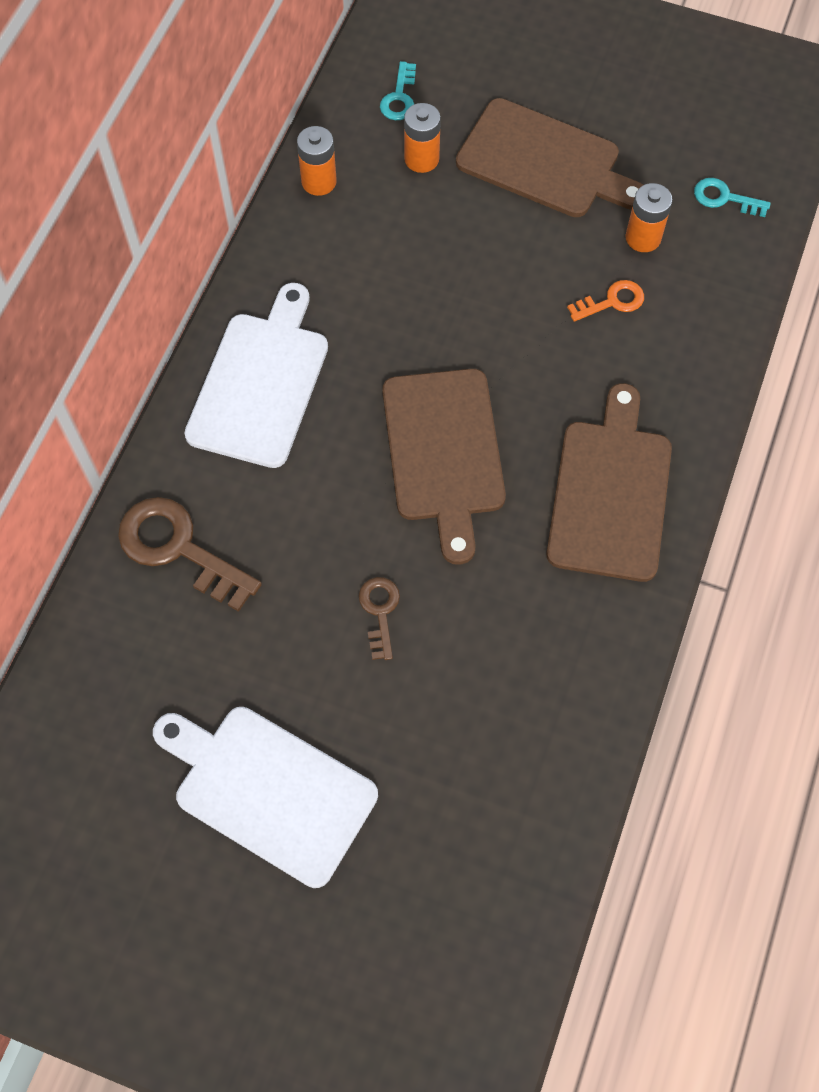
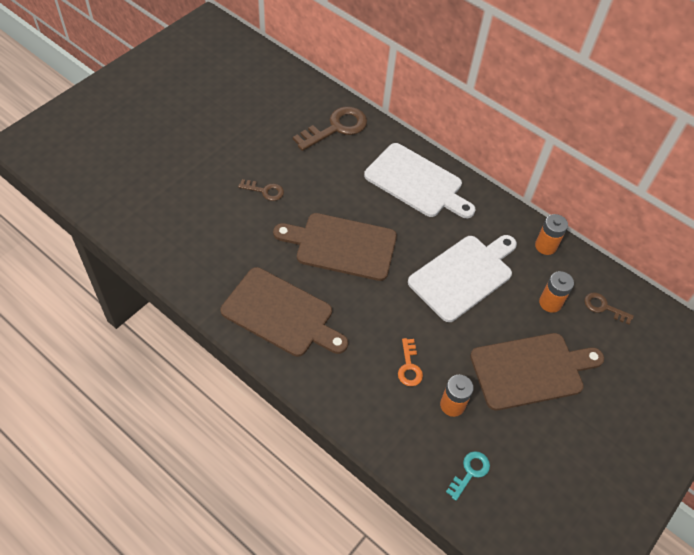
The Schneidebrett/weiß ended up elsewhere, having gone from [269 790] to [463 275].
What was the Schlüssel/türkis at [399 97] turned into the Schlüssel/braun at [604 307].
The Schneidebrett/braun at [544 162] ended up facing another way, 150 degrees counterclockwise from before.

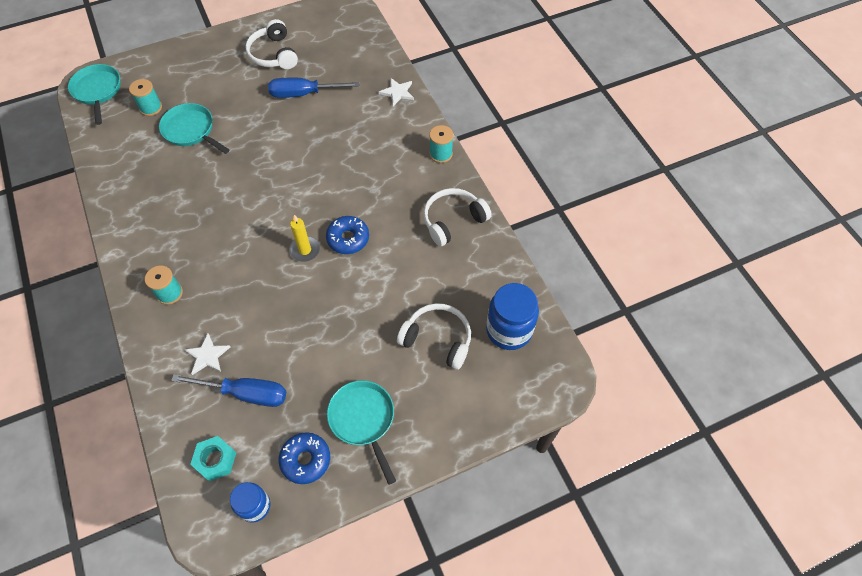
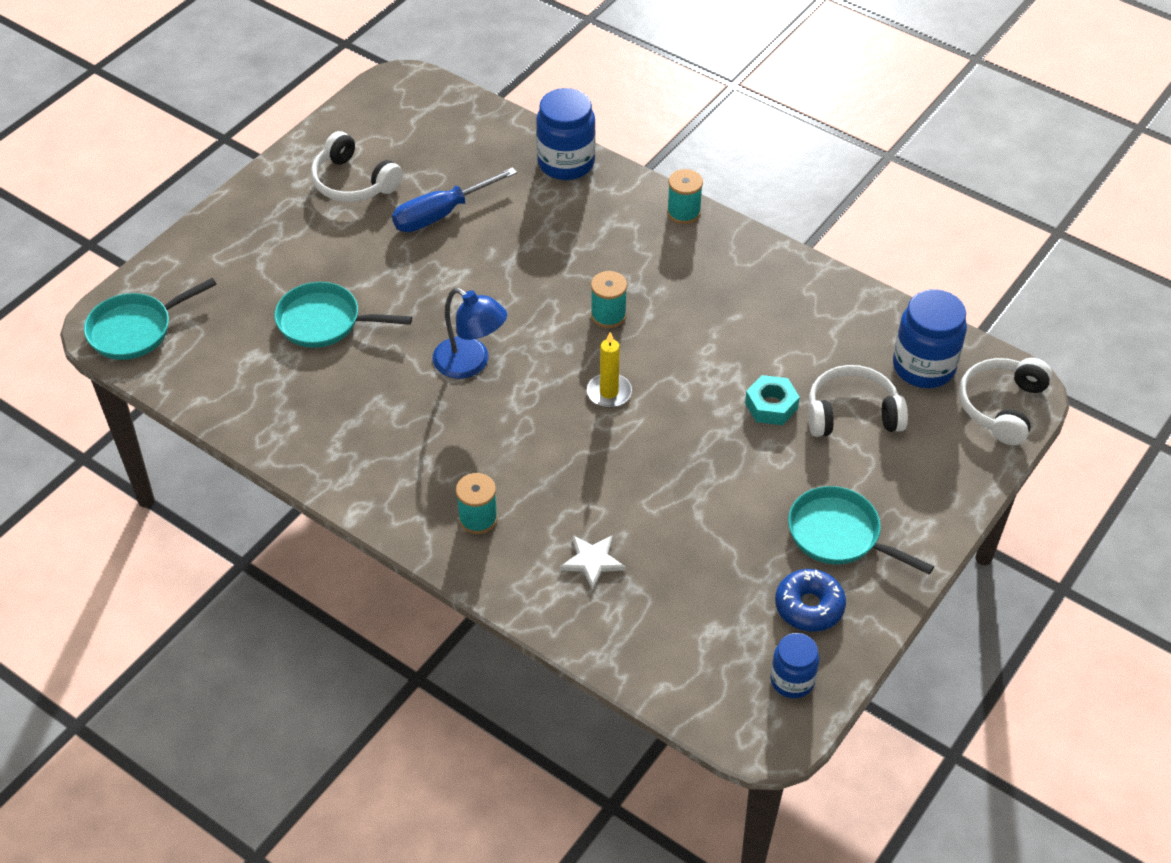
The Pfanne/türkis at [97 91] ended up facing another way, 75 degrees counterclockwise from before.
The Garnrolle/türkis ended up elsewhere, having gone from [151 108] to [608 315].
The second view lost the Schraubenzieher/blau at [245 393].
The Sechskantmutter/türkis ended up elsewhere, having gone from [215 460] to [771 406].
The second view lost the Donut/blau at [348 239].
Where the Stern/weiß stood at [397 92], the Einmachglas/blau came to stand at [566 163].
The Kopfhörer/weiß ended up elsewhere, having gone from [453 220] to [1001 406].
The second view gained the Lampe/blau at [470 364].

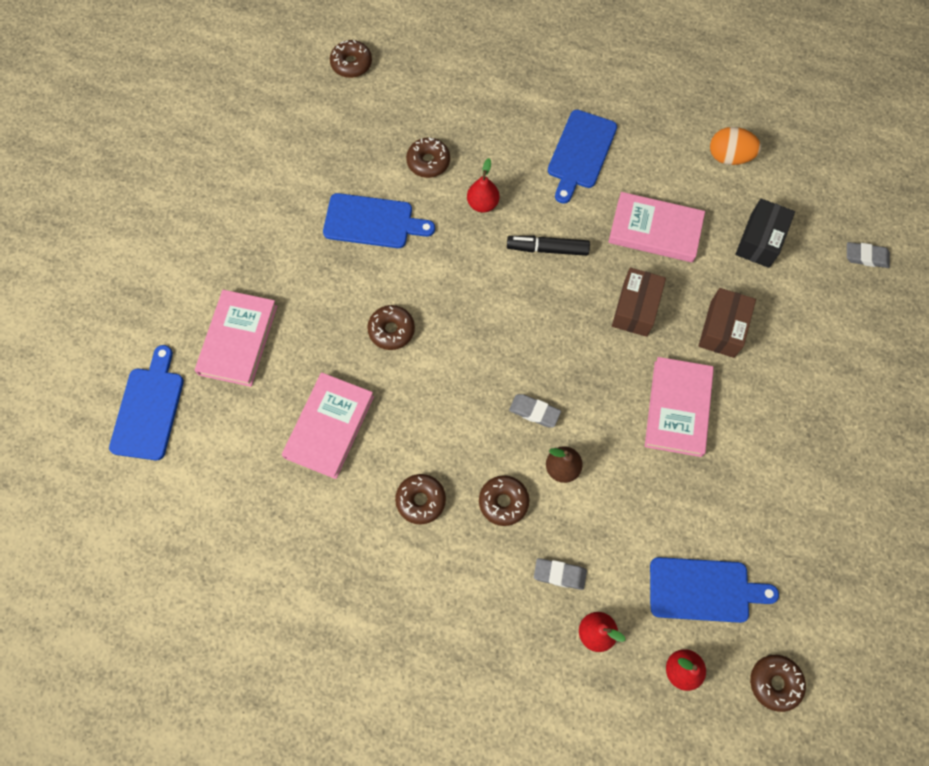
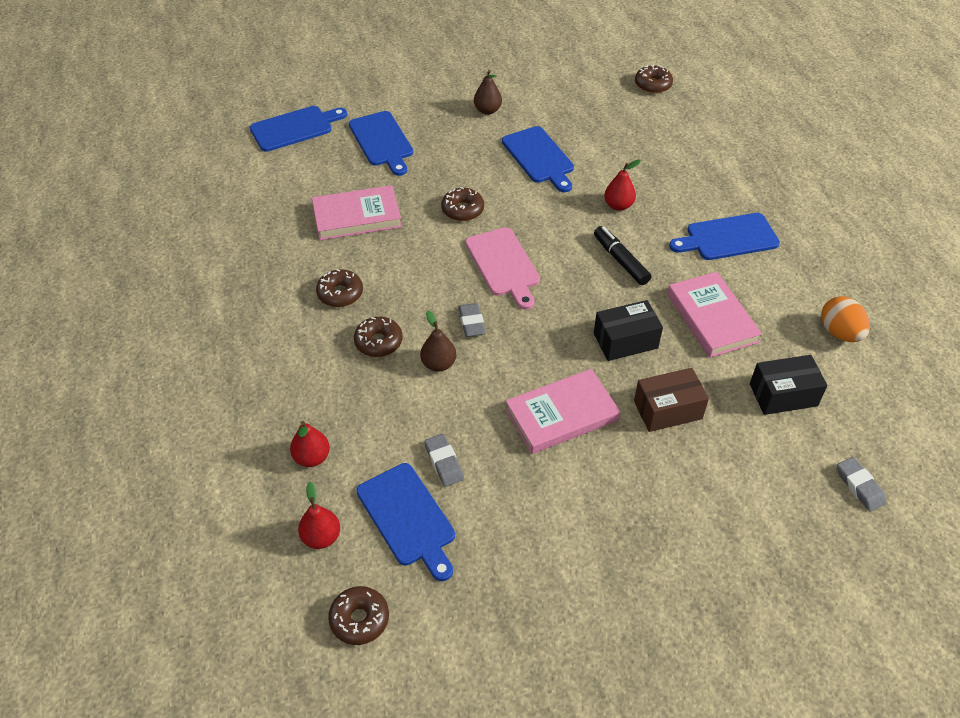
Where the Buch/rosa stood at [238 340], the Schneidebrett/blau came to stand at [382 141].
The second view lost the Donut/braun at [428 162].
The Radiergummi/grau ended up elsewhere, having gone from [559 574] to [444 462].
What was the Schachtel/braun at [635 308] turned into the Schachtel/schwarz at [625 341].
The second view gained the Schneidebrett/rosa at [503 265].
The second view gained the Birne/braun at [487 110].

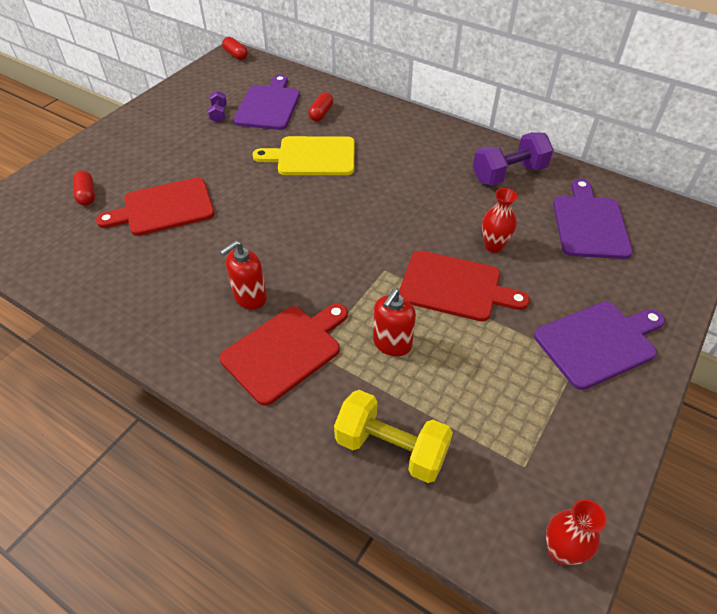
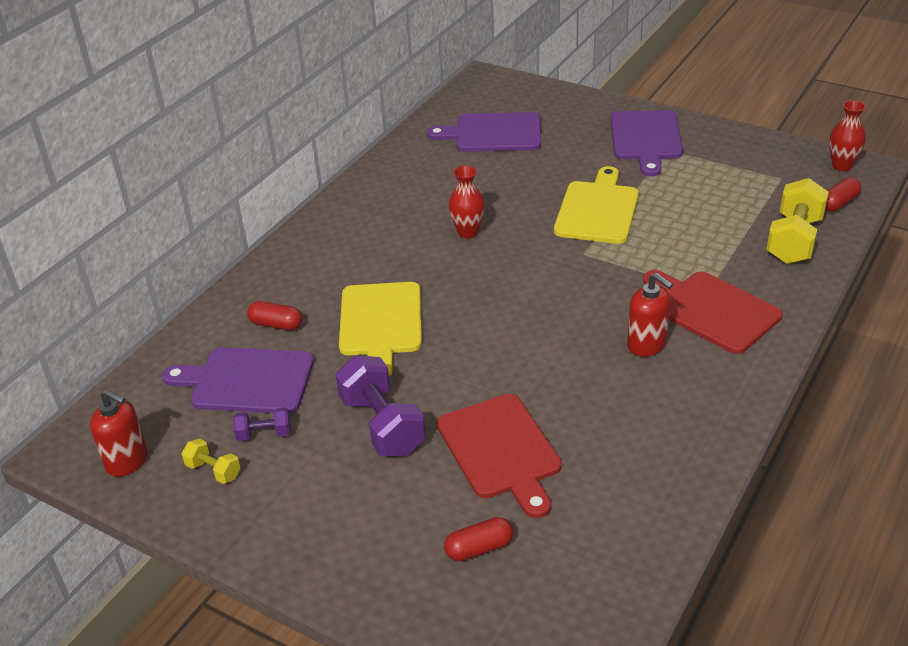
The Kapsel/rot ended up elsewhere, having gone from [236 55] to [838 203].
The Seifenspender/rot ended up elsewhere, having gone from [392 343] to [127 461].
What was the Schneidebrett/rot at [455 287] turned into the Schneidebrett/gelb at [598 210].
The Hantel/lila ended up elsewhere, having gone from [508 174] to [382 425].
The Vase/rot ended up elsewhere, having gone from [493 246] to [468 232].
The Schneidebrett/lila at [598 342] ended up facing another way, 150 degrees counterclockwise from before.
The second view gained the Hantel/gelb at [213 471].

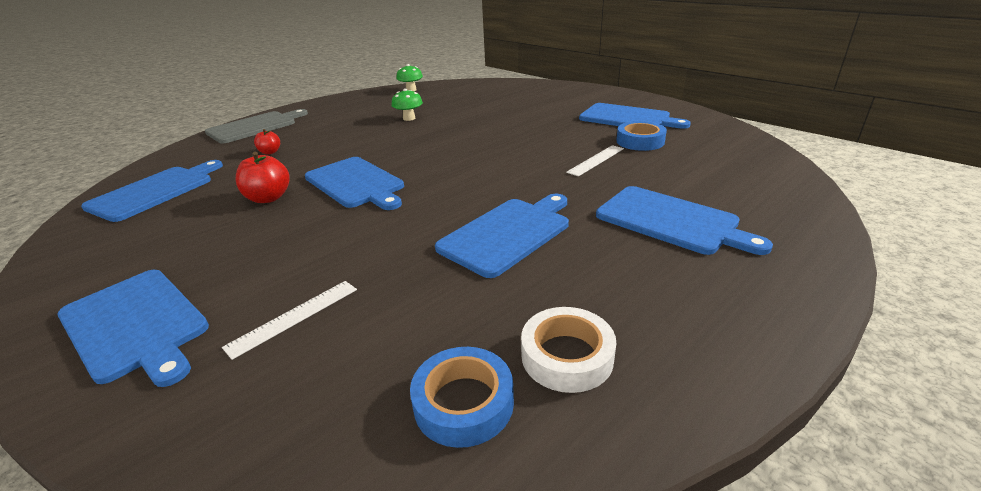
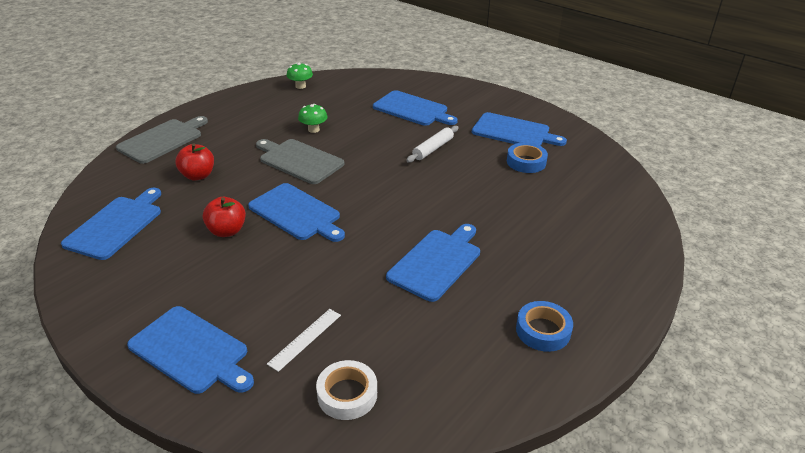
The size of the Apfel/rot at [270 152] changed by a factor of 1.66.
The Klebeband/blau ended up elsewhere, having gone from [463 403] to [543 330].
The Klebeband/weiß ended up elsewhere, having gone from [567 356] to [347 394].
The second view lost the Lineal/weiß at [596 160].
The Schneidebrett/blau ended up elsewhere, having gone from [671 221] to [413 109].
The second view gained the Schneidebrett/grau at [299 160].
The second view gained the Nudelholz/weiß at [433 149].

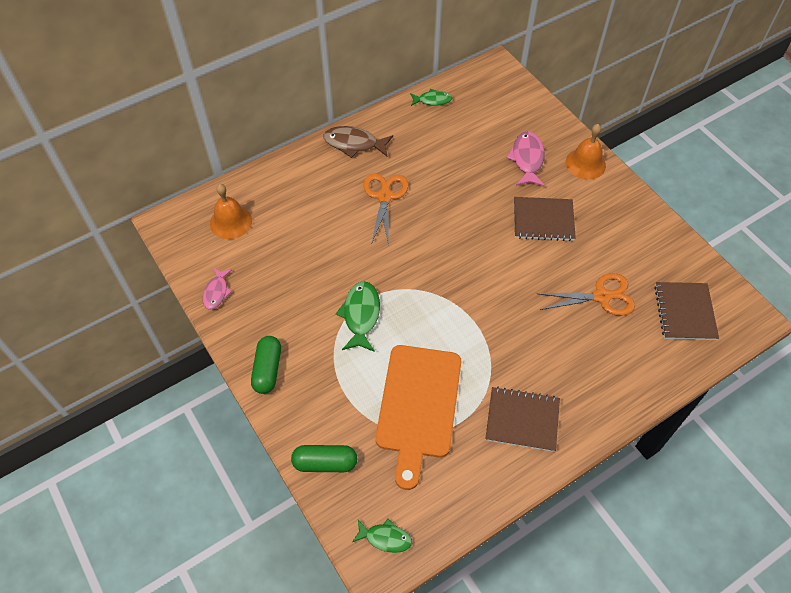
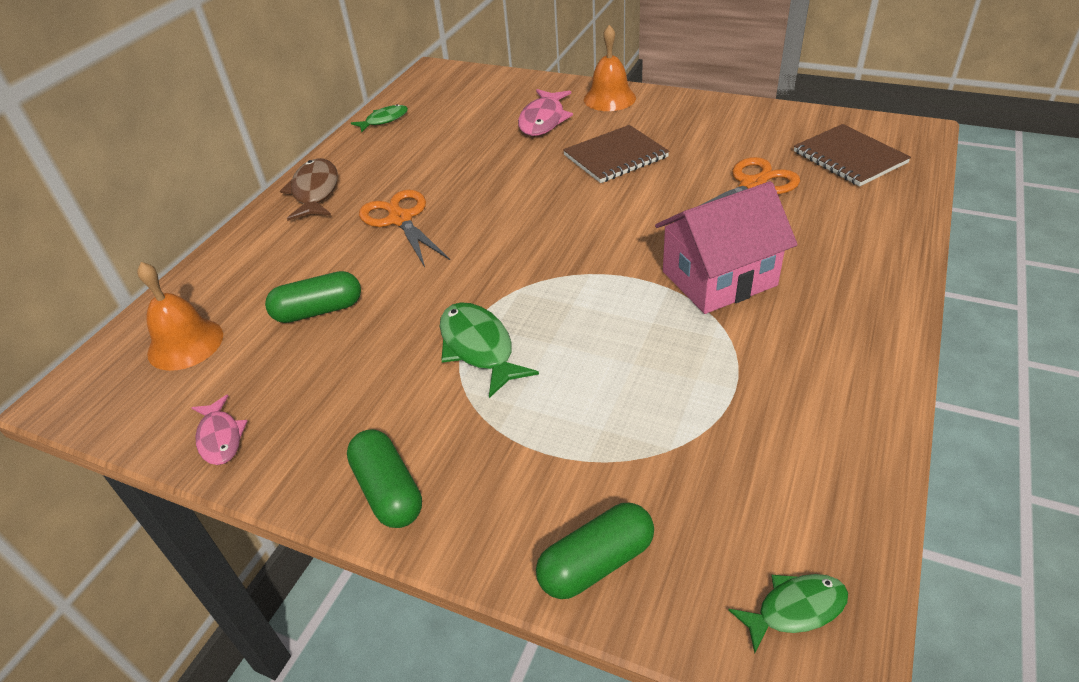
The Fisch/braun at [354 144] ended up facing another way, 105 degrees clockwise from before.
The second view lost the Schneidebrett/orange at [418 406].
The second view lost the Notizbuch/braun at [522 420].
The Fisch/rosa at [527 159] ended up facing another way, 135 degrees counterclockwise from before.
The second view gained the Kapsel/grün at [318 310].
The second view gained the Haus/rosa at [719 278].

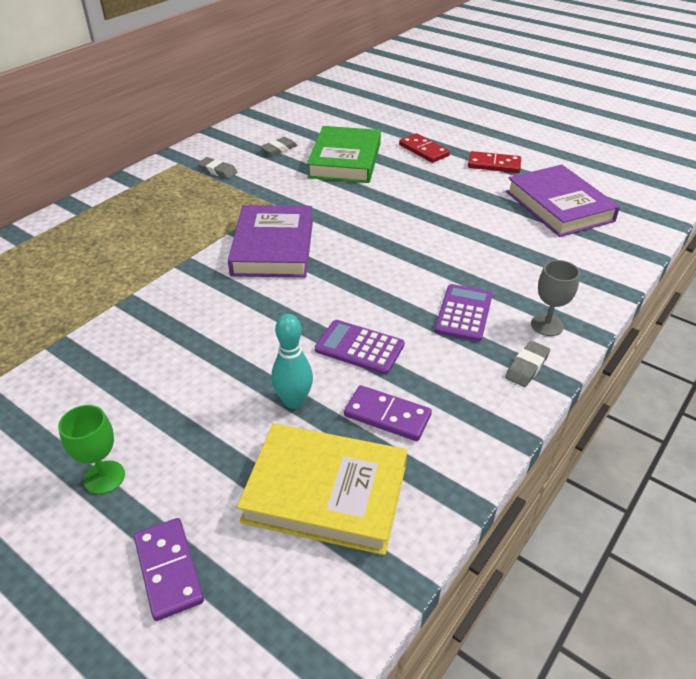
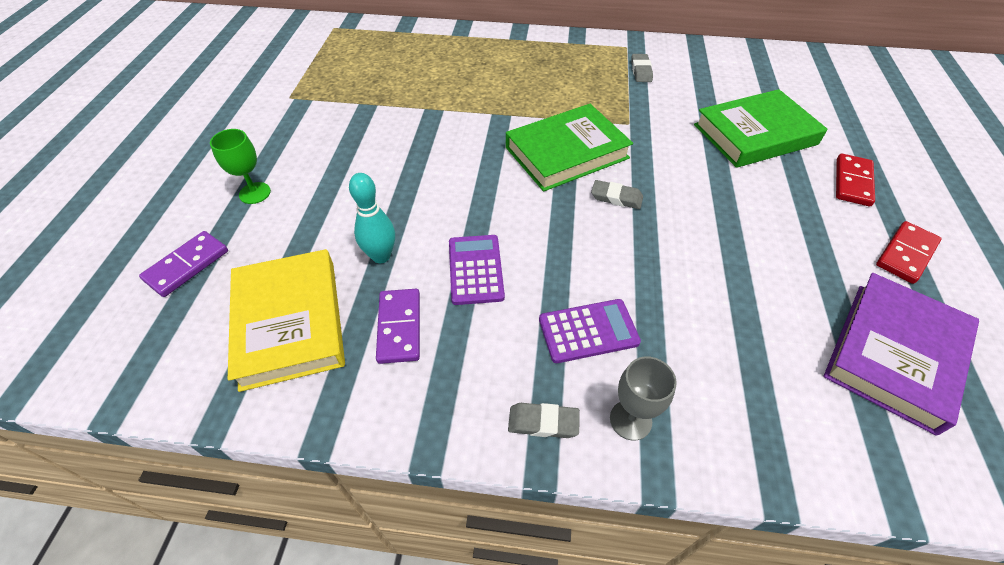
What was the Buch/lila at [273 247] turned into the Buch/grün at [566 153].
The Radiergummi/grau ended up elsewhere, having gone from [278 149] to [616 197].
The Dominostein/rot at [494 165] ended up facing another way, 60 degrees clockwise from before.

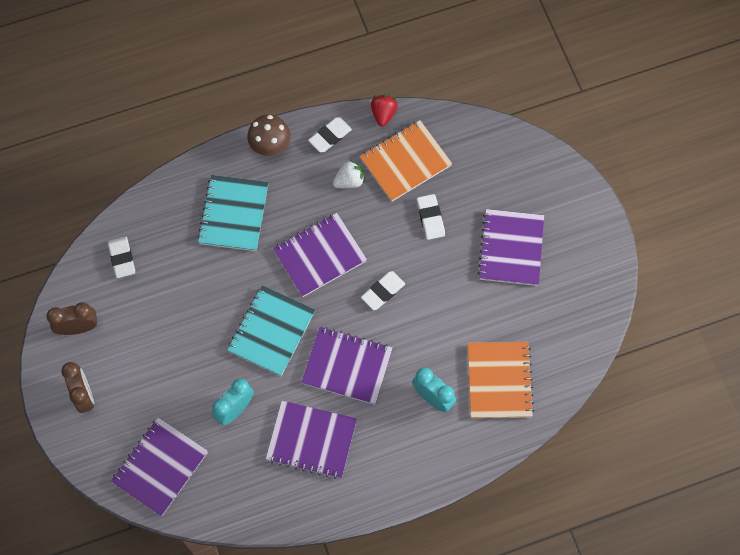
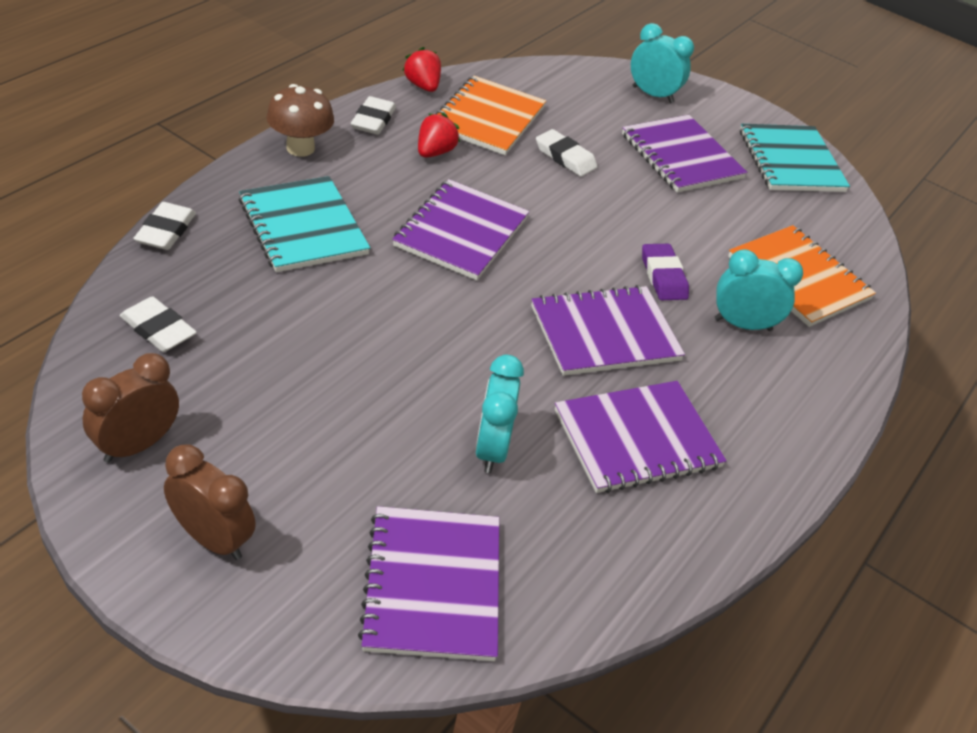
The Notizbuch/türkis ended up elsewhere, having gone from [271 331] to [791 161].
What was the Erdbeere/weiß at [349 181] turned into the Erdbeere/rot at [435 152].
The Radiergummi/weiß ended up elsewhere, having gone from [383 292] to [166 231].
The second view gained the Wecker/türkis at [652 94].
The second view gained the Radiergummi/lila at [663 276].

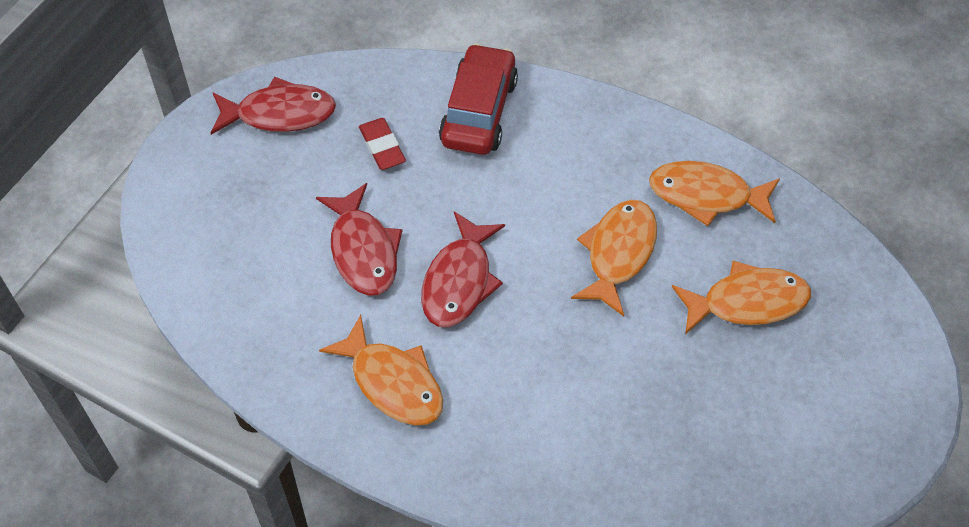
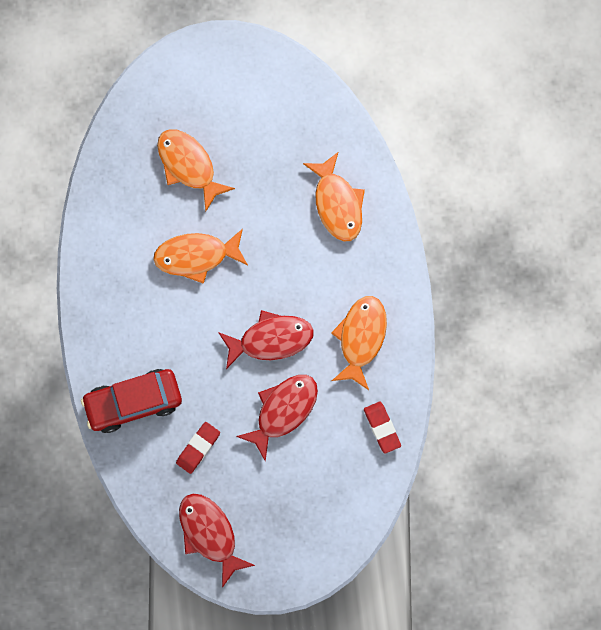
The Fisch/orange ended up elsewhere, having gone from [706 195] to [337 203].
The second view gained the Radiergummi/rot at [382 428].

